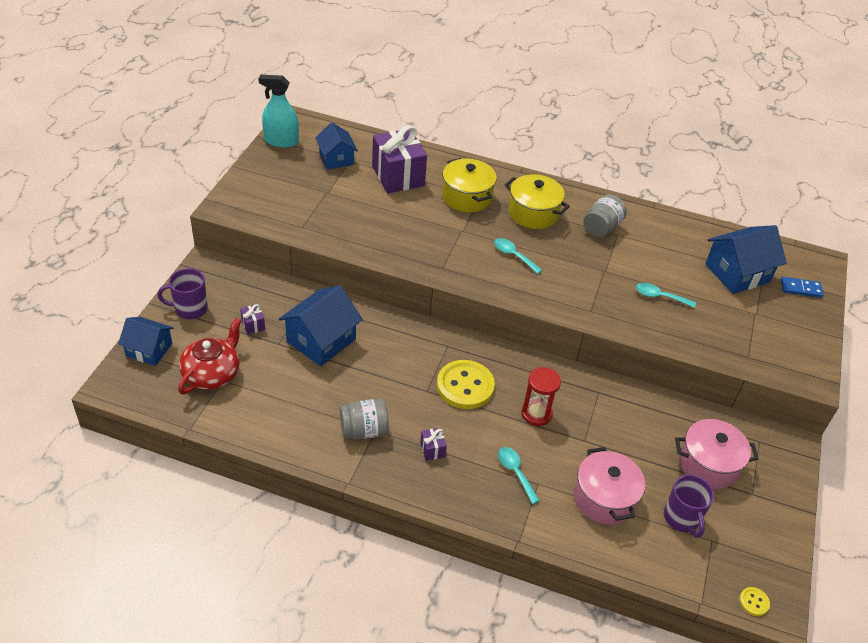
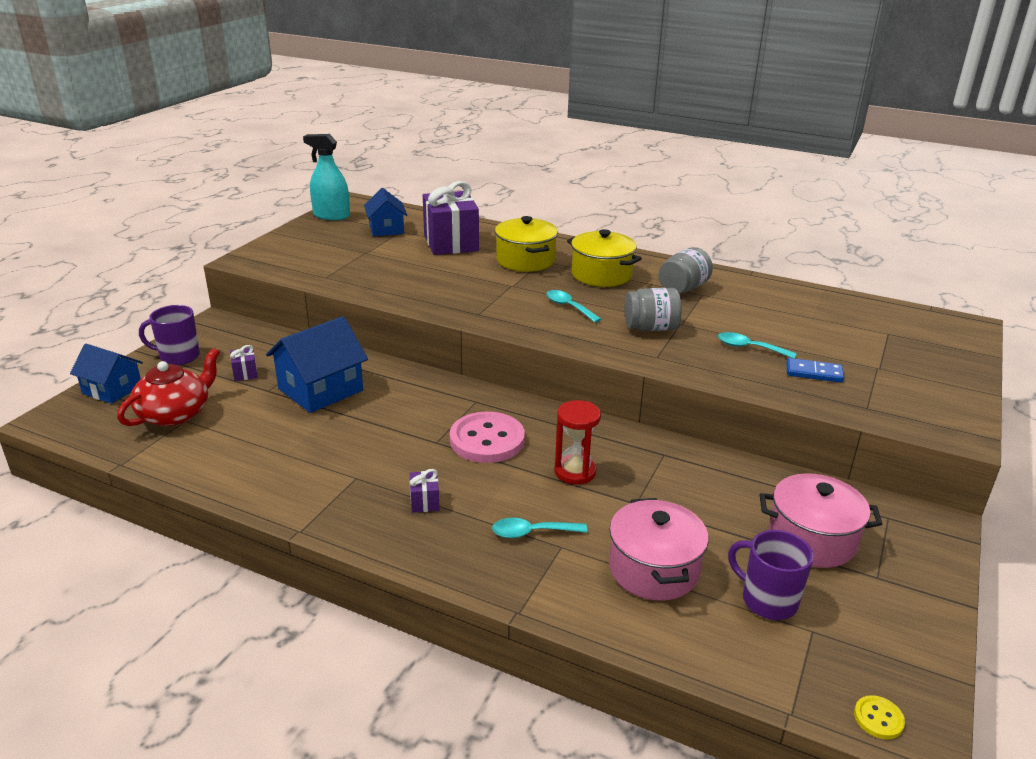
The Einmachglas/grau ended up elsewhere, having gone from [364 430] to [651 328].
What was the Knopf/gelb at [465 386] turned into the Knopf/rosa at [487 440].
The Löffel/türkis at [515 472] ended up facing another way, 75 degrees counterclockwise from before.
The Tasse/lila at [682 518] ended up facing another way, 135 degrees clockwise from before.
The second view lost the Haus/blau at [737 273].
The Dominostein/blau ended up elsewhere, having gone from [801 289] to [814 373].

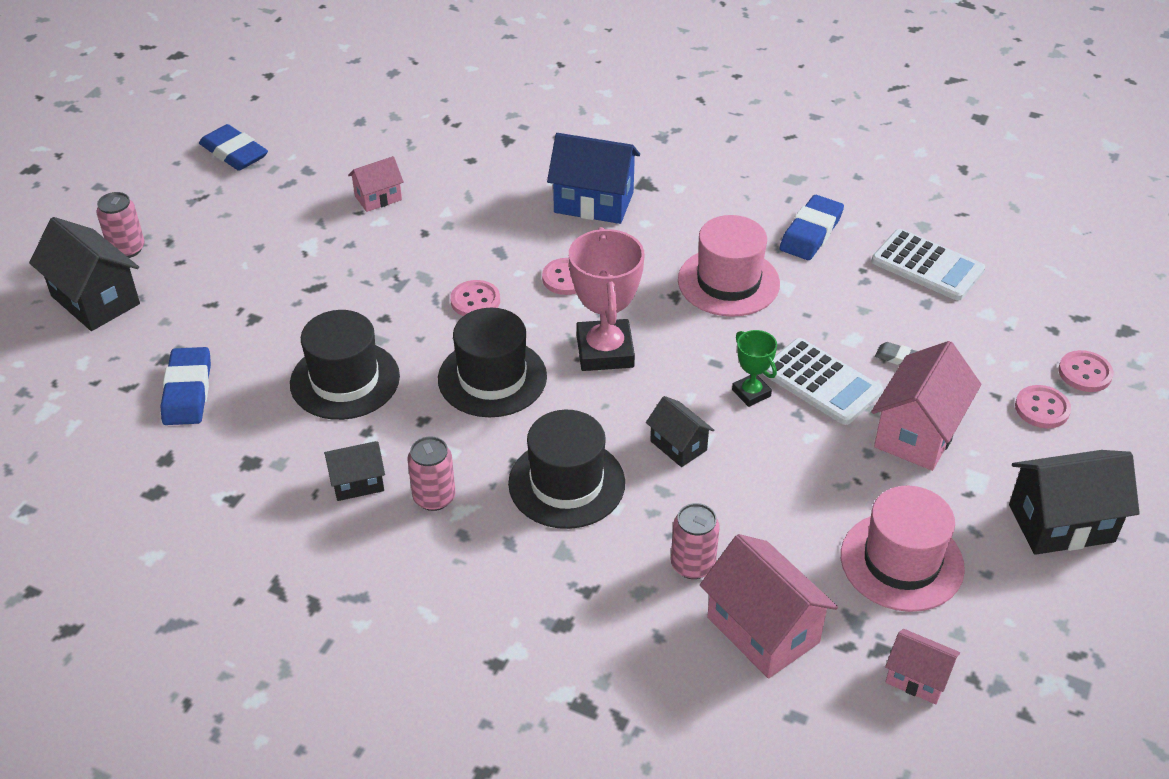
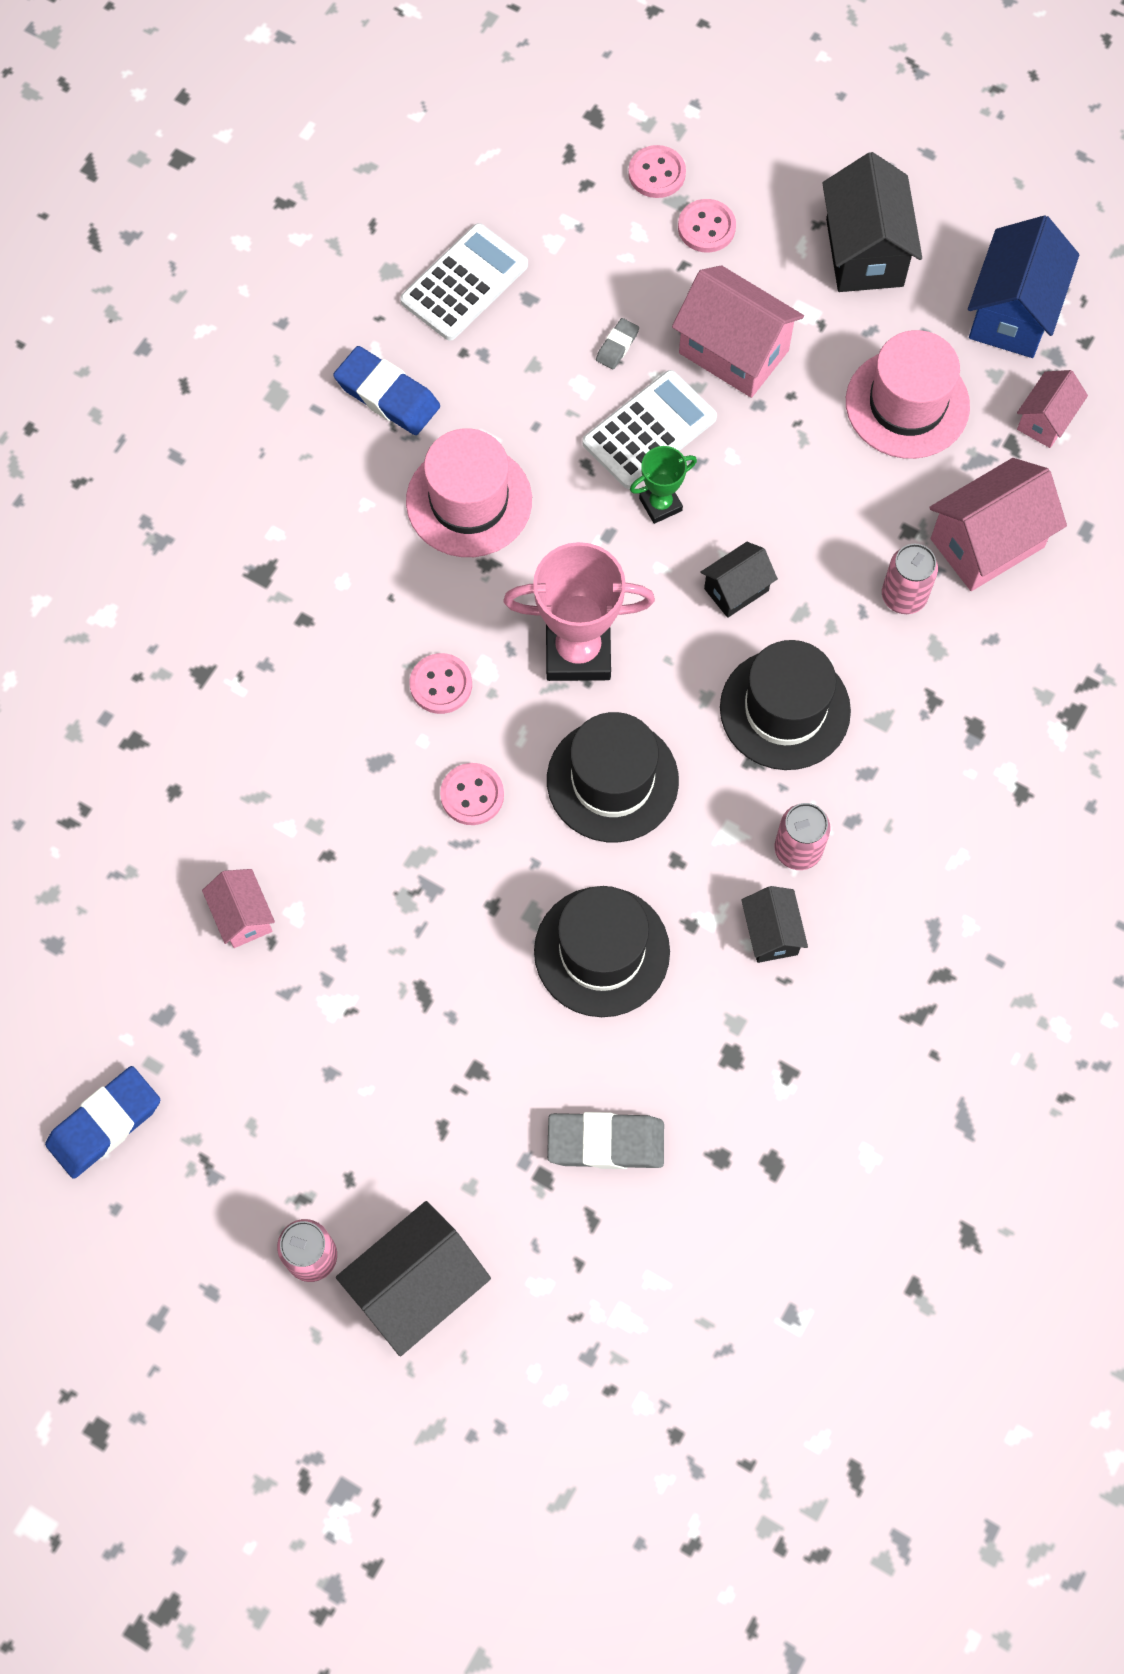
What was the Radiergummi/blau at [187 391] turned into the Radiergummi/grau at [605 1142].
The Haus/blau ended up elsewhere, having gone from [593 202] to [1012 313].

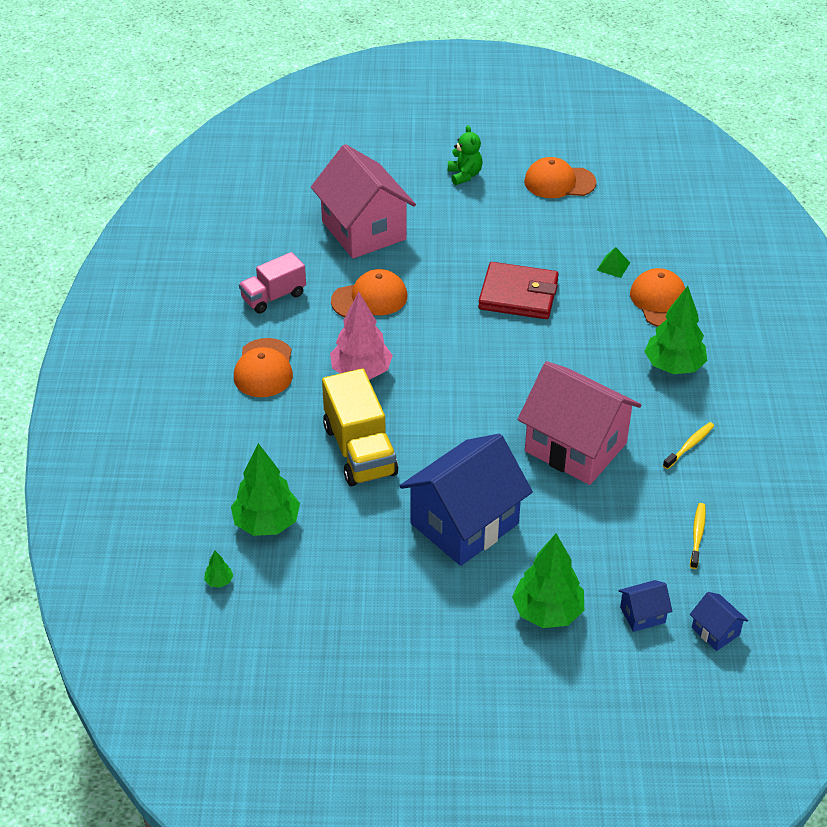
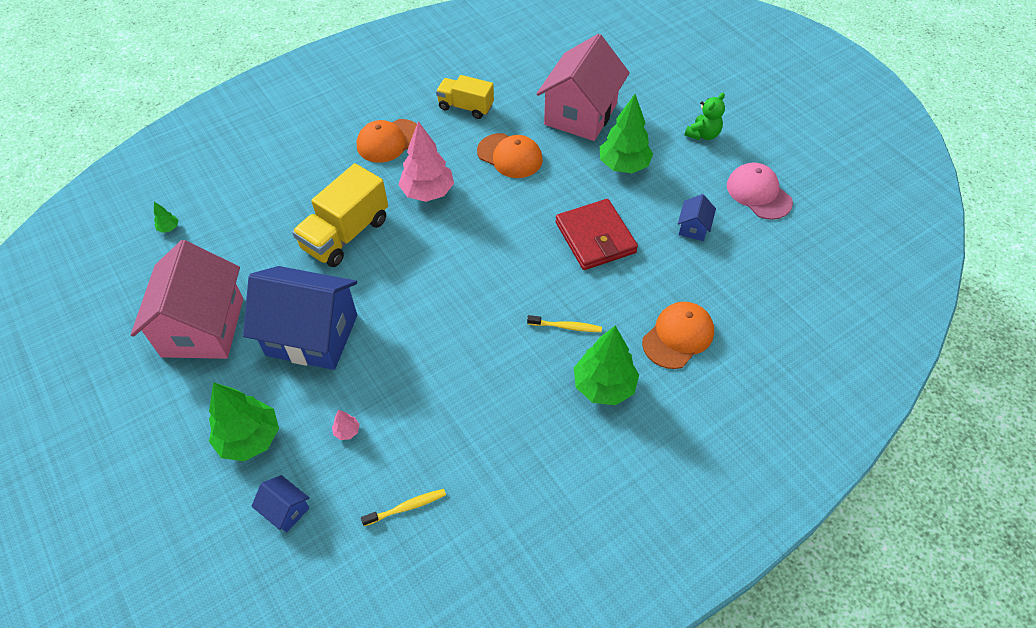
The Baum/grün ended up elsewhere, having gone from [267 523] to [623 165].
What was the Lastwagen/rosa at [273 297] turned into the Lastwagen/gelb at [465 107].
The Haus/rosa ended up elsewhere, having gone from [575 447] to [203 327].
What was the Kappe/orange at [559 182] turned into the Kappe/rosa at [758 193].
The second view lost the Pyramide/grün at [613 266].
The Zahnbürste/gelb ended up elsewhere, having gone from [689 446] to [566 327].
The Haus/blau ended up elsewhere, having gone from [715 631] to [693 228].
The second view gained the Baum/rosa at [347 431].

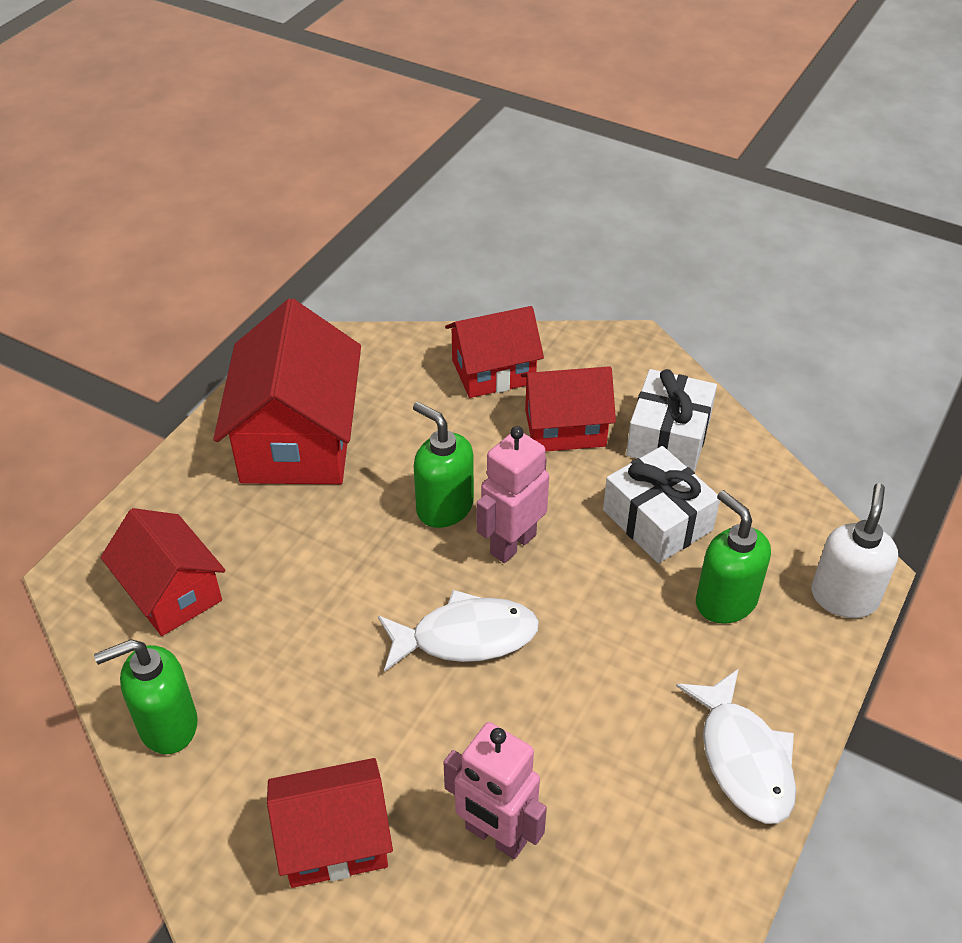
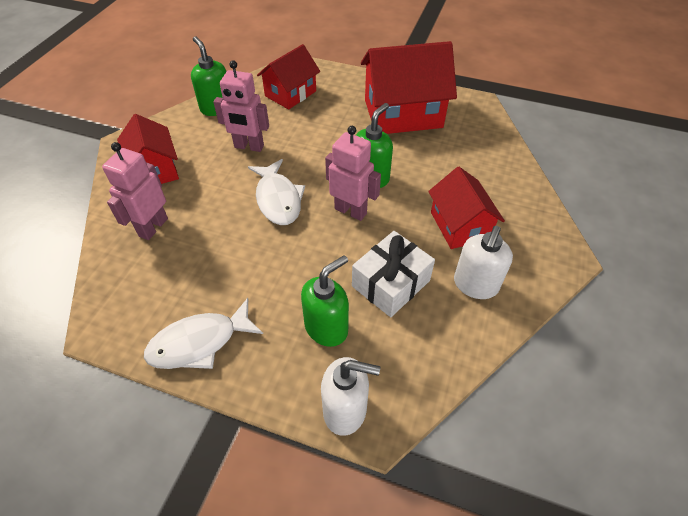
The second view lost the Haus/rot at [493 371].
Where the Geschenk/weiß stood at [668 436], the Seifenspender/weiß came to stand at [475 285].
The second view gained the Roboter/rosa at [249 147].

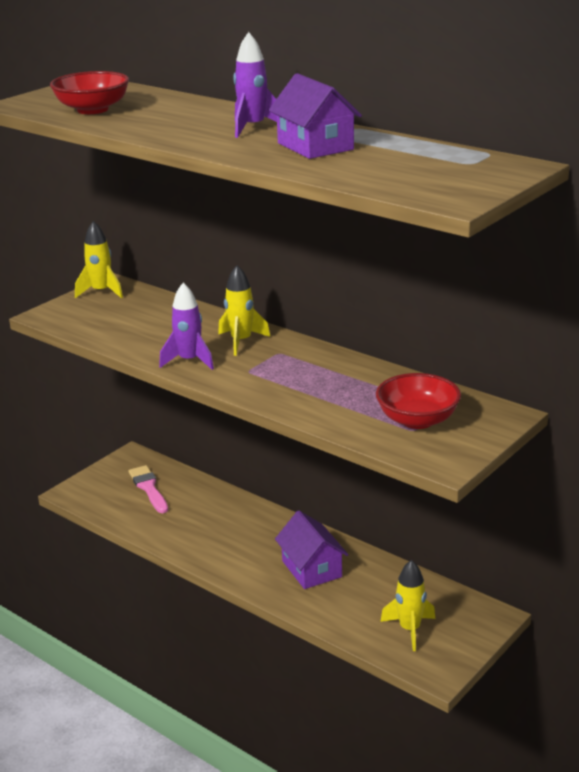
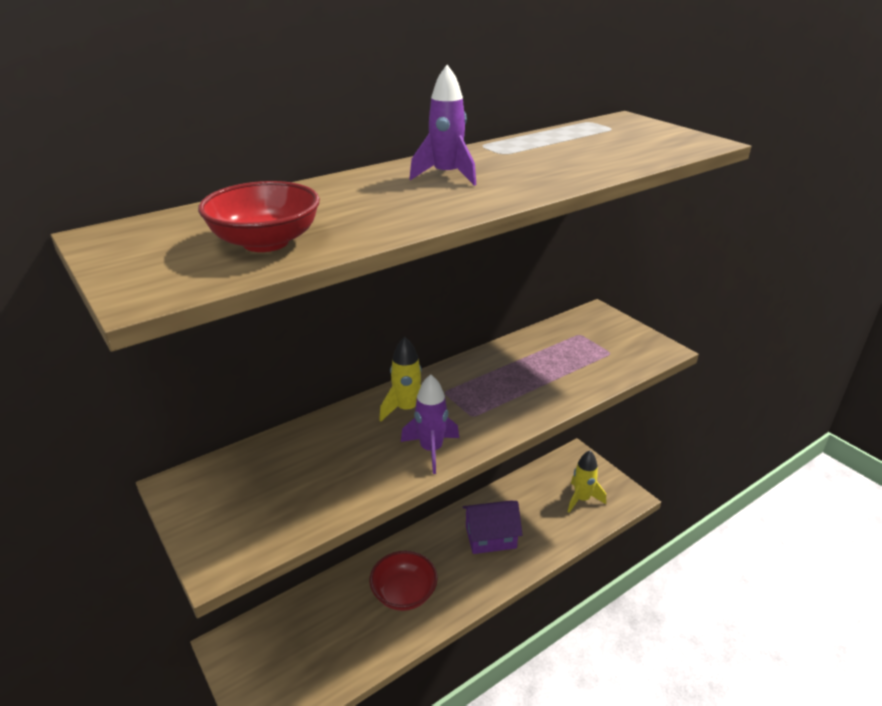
The second view lost the Rakete/gelb at [101 292].
The second view lost the Pinsel/rosa at [148 488].
The second view lost the Haus/lila at [315 146].
The Schüssel/rot ended up elsewhere, having gone from [417 420] to [404 593].

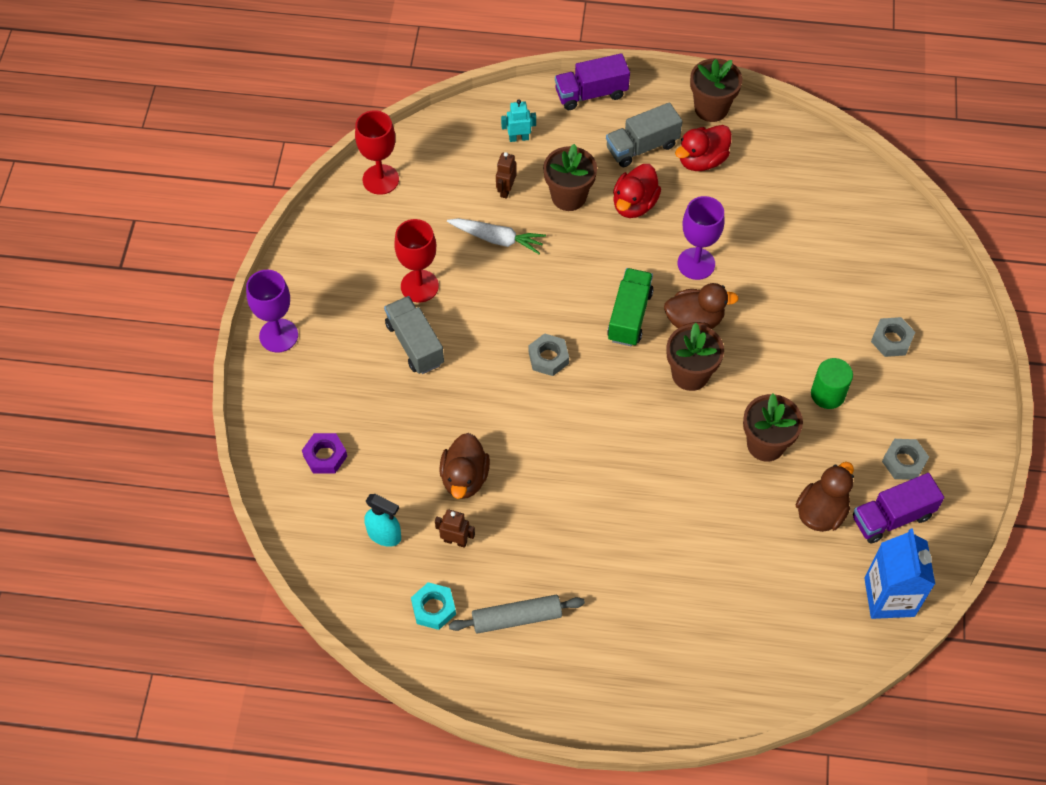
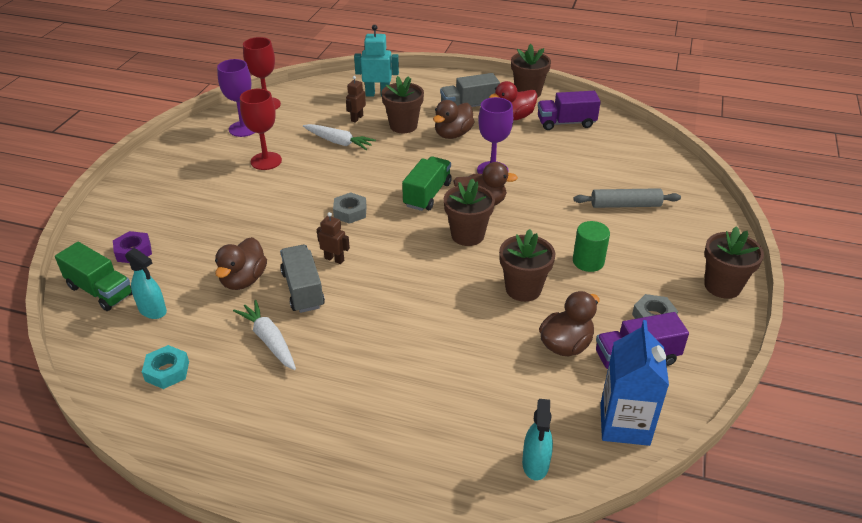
The Kelch/lila ended up elsewhere, having gone from [278 335] to [243 129].
The Lastwagen/grau ended up elsewhere, having gone from [415 344] to [303 290].
The Roboter/braun ended up elsewhere, having gone from [455 541] to [334 259].
The Nudelholz/grau ended up elsewhere, having gone from [516 618] to [625 205].
The size of the Roboter/türkis at [518 138] changed by a factor of 1.64.
The Lastwagen/lila ended up elsewhere, having gone from [591 94] to [566 123].
What was the Ente/rot at [634 204] turned into the Ente/braun at [453 134].
The second view lost the Sechskantmutter/grau at [891 340].
The second view gained the Lastwagen/grün at [100 291].
The second view gained the Karotte/weiß at [269 340].
The second view gained the Sprühflasche/türkis at [535 464].
The second view gained the Blumentopf/braun at [722 286].

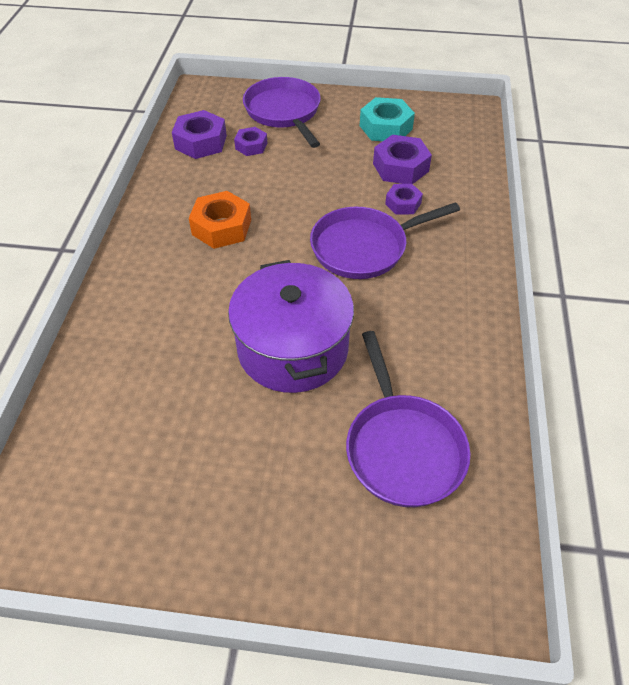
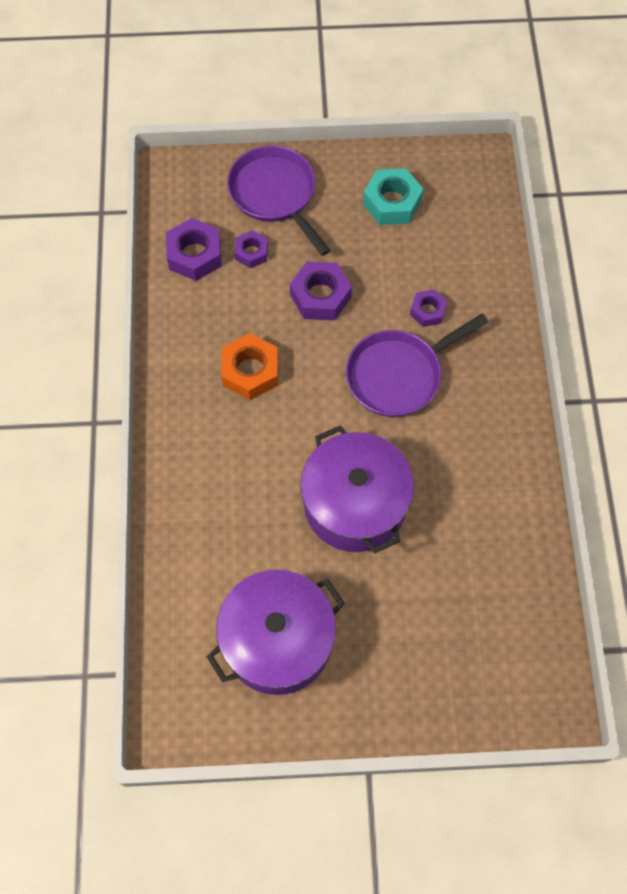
The second view lost the Pfanne/lila at [402 447].
The Sechskantmutter/lila ended up elsewhere, having gone from [400 167] to [320 296].
The second view gained the Kochtopf/lila at [278 641].

